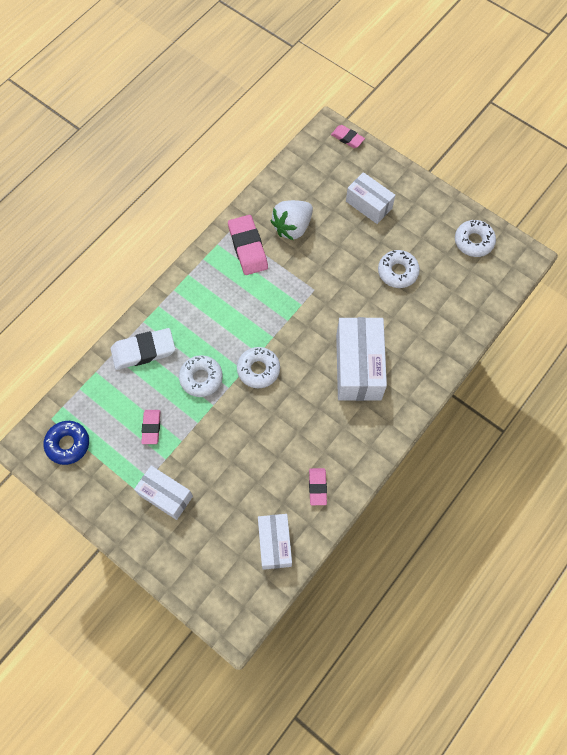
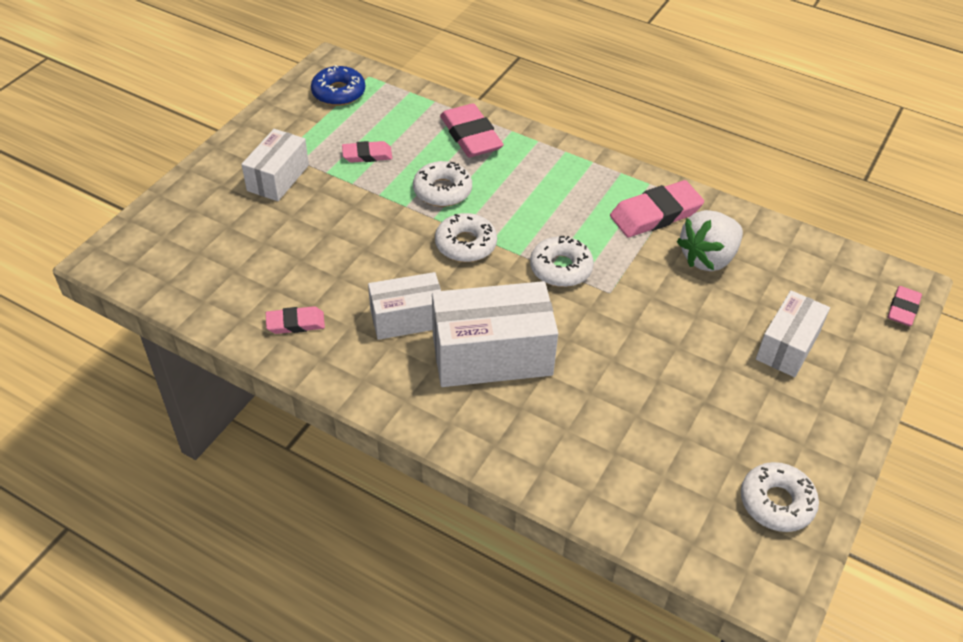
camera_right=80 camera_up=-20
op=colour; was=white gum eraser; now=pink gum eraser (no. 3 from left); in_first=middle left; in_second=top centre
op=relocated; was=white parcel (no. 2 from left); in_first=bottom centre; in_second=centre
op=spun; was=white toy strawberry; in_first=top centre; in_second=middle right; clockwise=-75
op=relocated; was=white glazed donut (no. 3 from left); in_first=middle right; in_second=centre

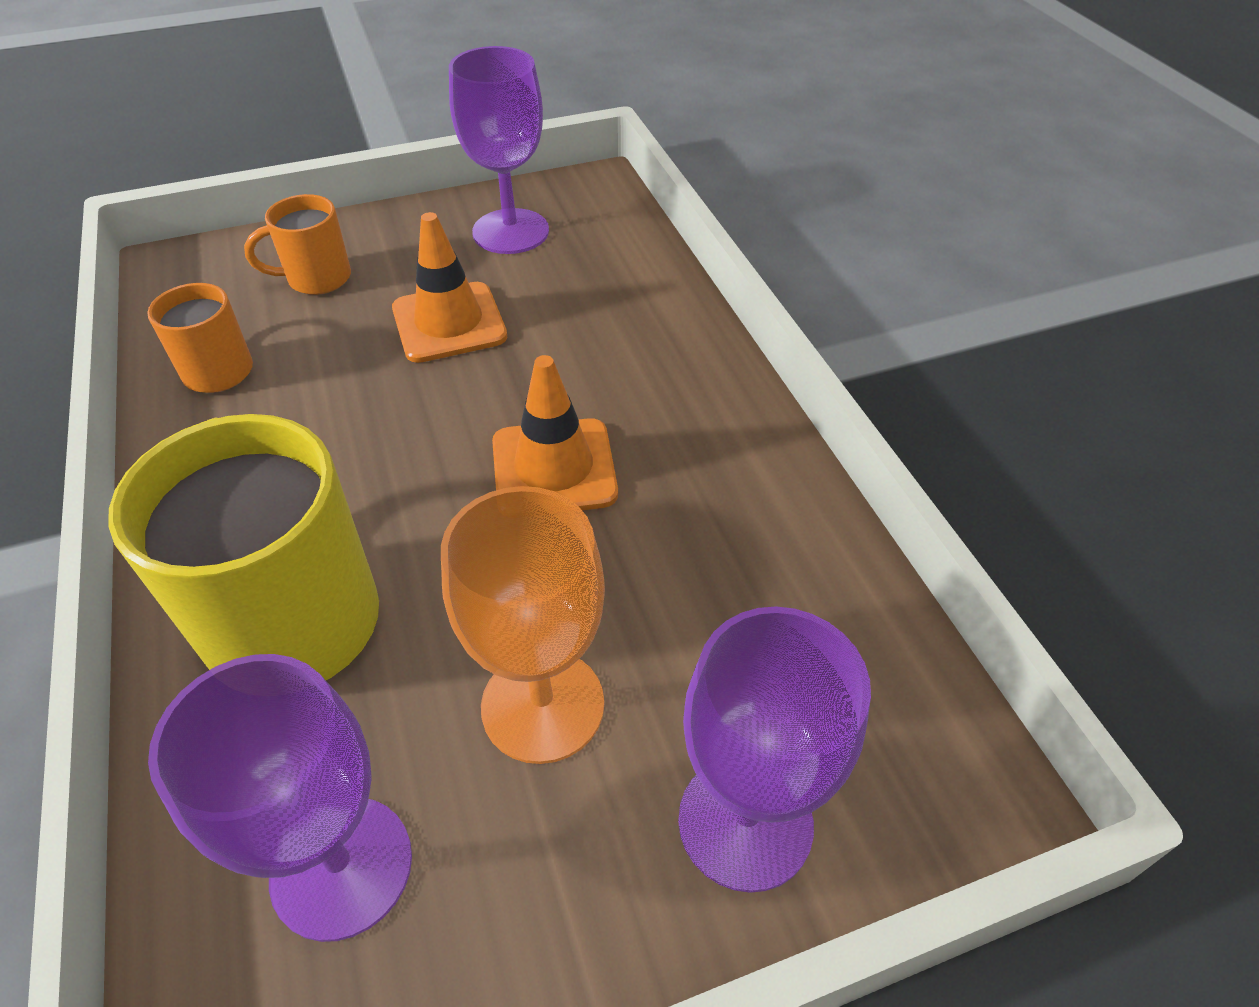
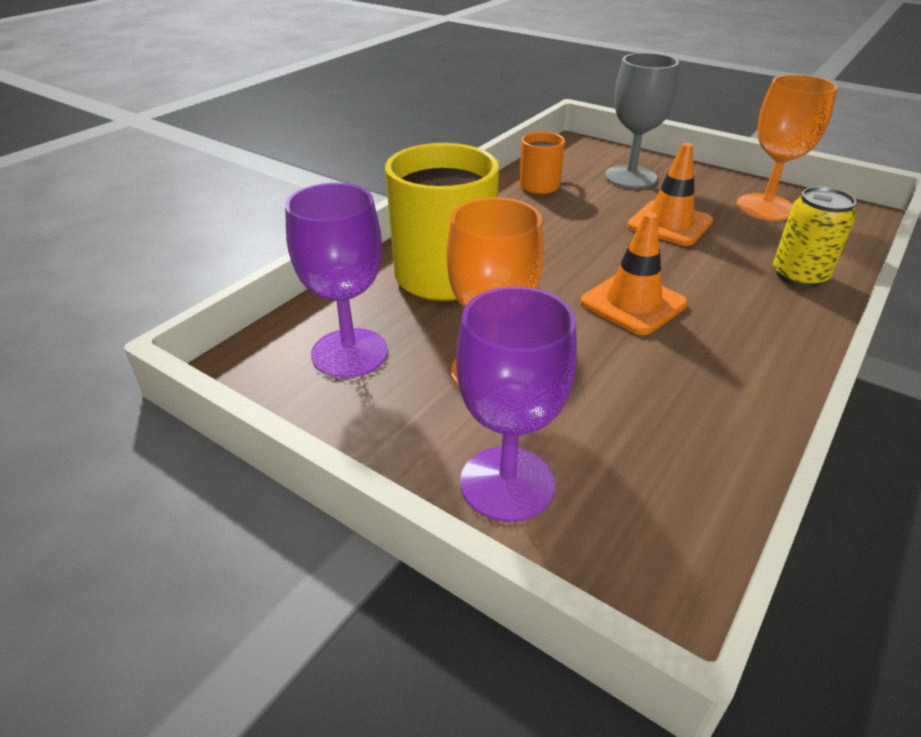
camera_right=55 camera_up=-10
op=exchanged; was=orange mug (no. 2 from left); now=ash-grey wine glass; in_first=top left; in_second=top right
op=colour; was=violet wine glass (no. 2 from left); now=orange wine glass (no. 2 from left); in_first=top centre; in_second=top right
op=appeared; now=golden soda can; in_second=top right

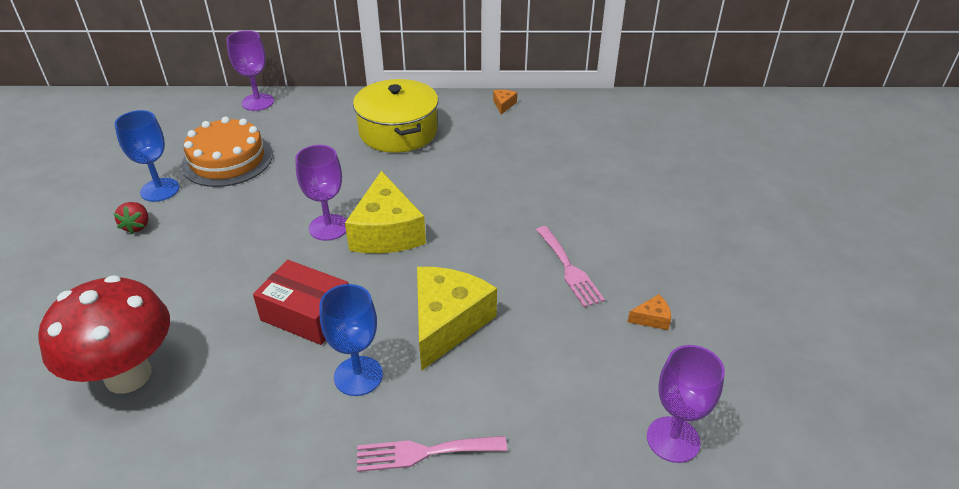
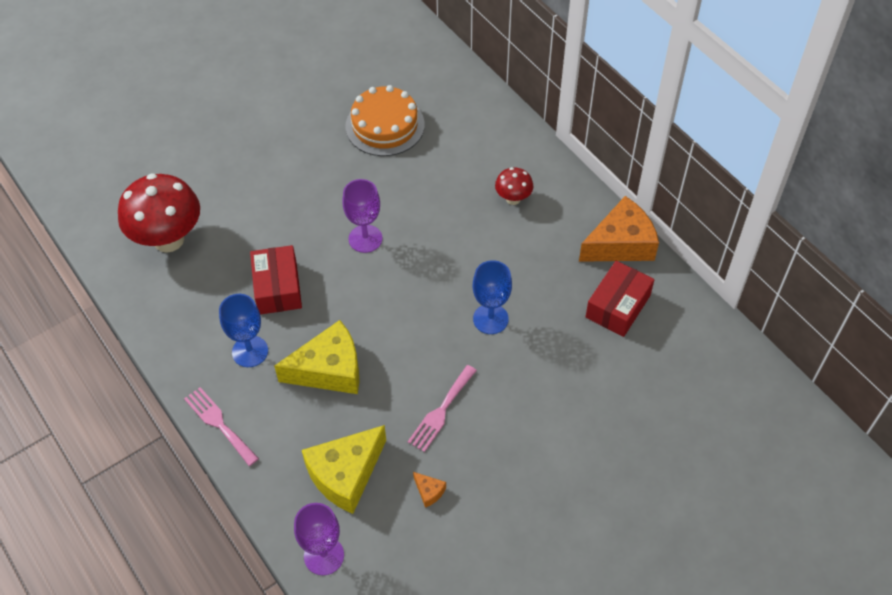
camera_right=55 camera_up=15
op=relocated; was=blue wine glass (no. 1 from left in the first image); now=blue wine glass (no. 2 from left); in_first=top left; in_second=centre
op=missing; was=red toy strawberry; in_first=middle left
op=missing; was=violet wine glass (no. 1 from left); in_first=top left
op=relocated; was=golden piece of cheese (no. 1 from left in the first image); now=golden piece of cheese (no. 2 from left); in_first=centre; in_second=bottom centre
op=exchanged; was=golden stockpot; now=red mushroom (no. 2 from left); in_first=top centre; in_second=top centre
op=size; was=orange piece of cheese (no. 1 from left in the first image); in_first=top centre; in_second=middle right; ratio=2.47
op=appeared; now=red parcel (no. 2 from left); in_second=middle right

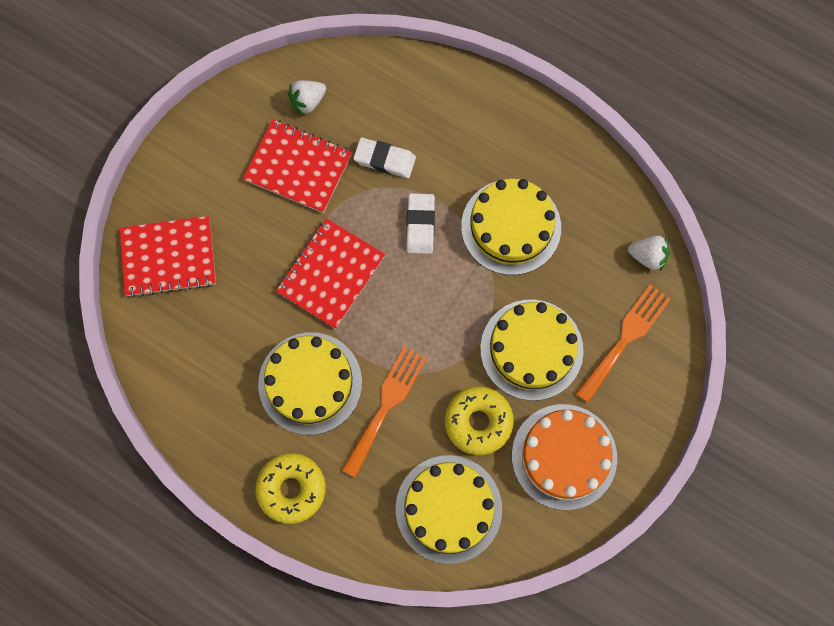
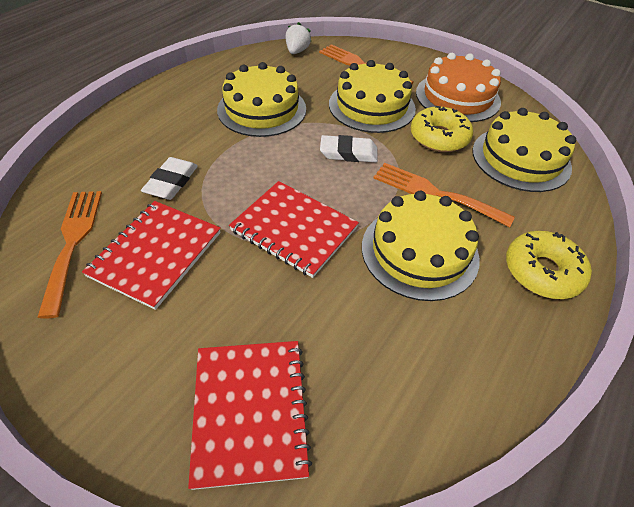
camera_right=-90 camera_up=-25
op=exchanged; was=white toy strawberry (no. 1 from left); now=orange dinner fork (no. 1 from left); in_first=top centre; in_second=middle left
op=relocated; was=white gum eraser (no. 2 from left); in_first=centre; in_second=top centre

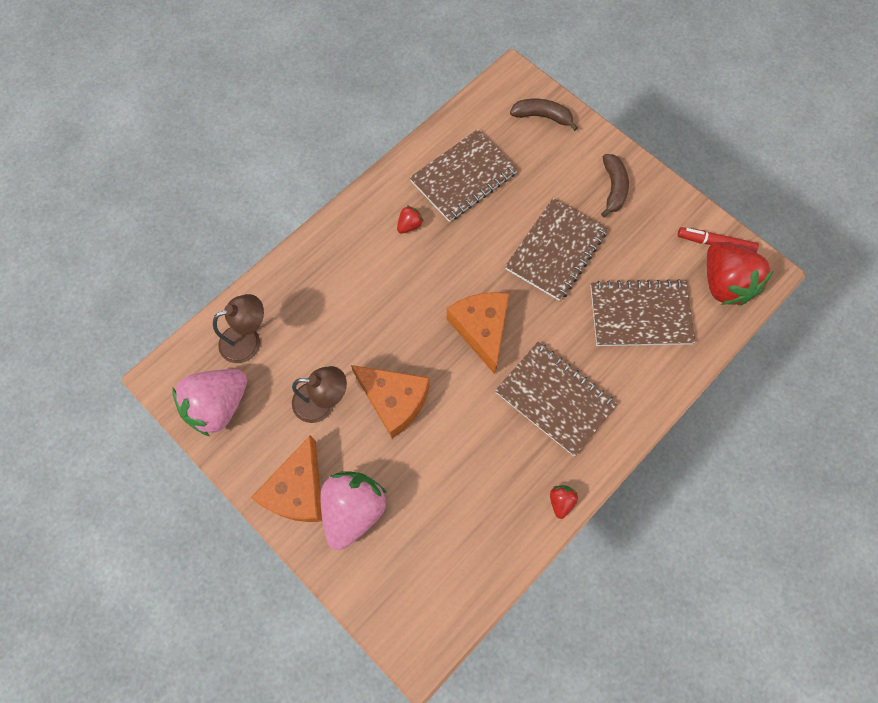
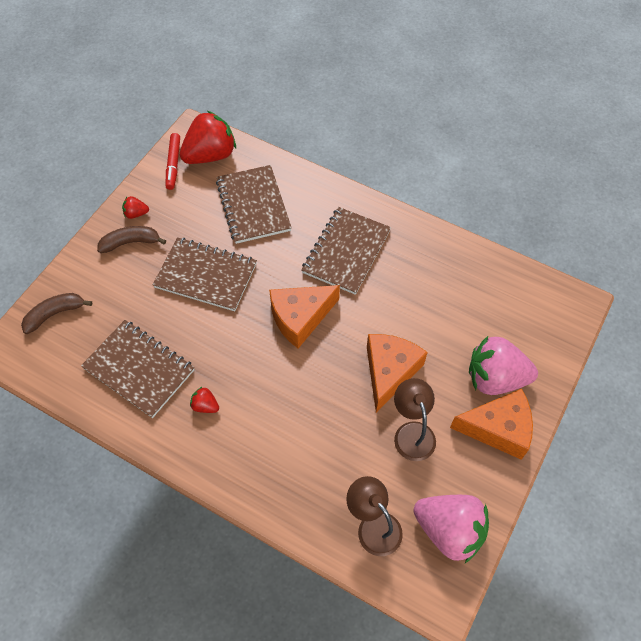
camera_right=-105 camera_up=-10
op=spun; was=dark brown banana (no. 1 from left); in_first=top centre; in_second=middle left; clockwise=60
op=relocated; was=red toy strawberry (no. 2 from left in the first image); now=red toy strawberry (no. 1 from left); in_first=bottom centre; in_second=top left

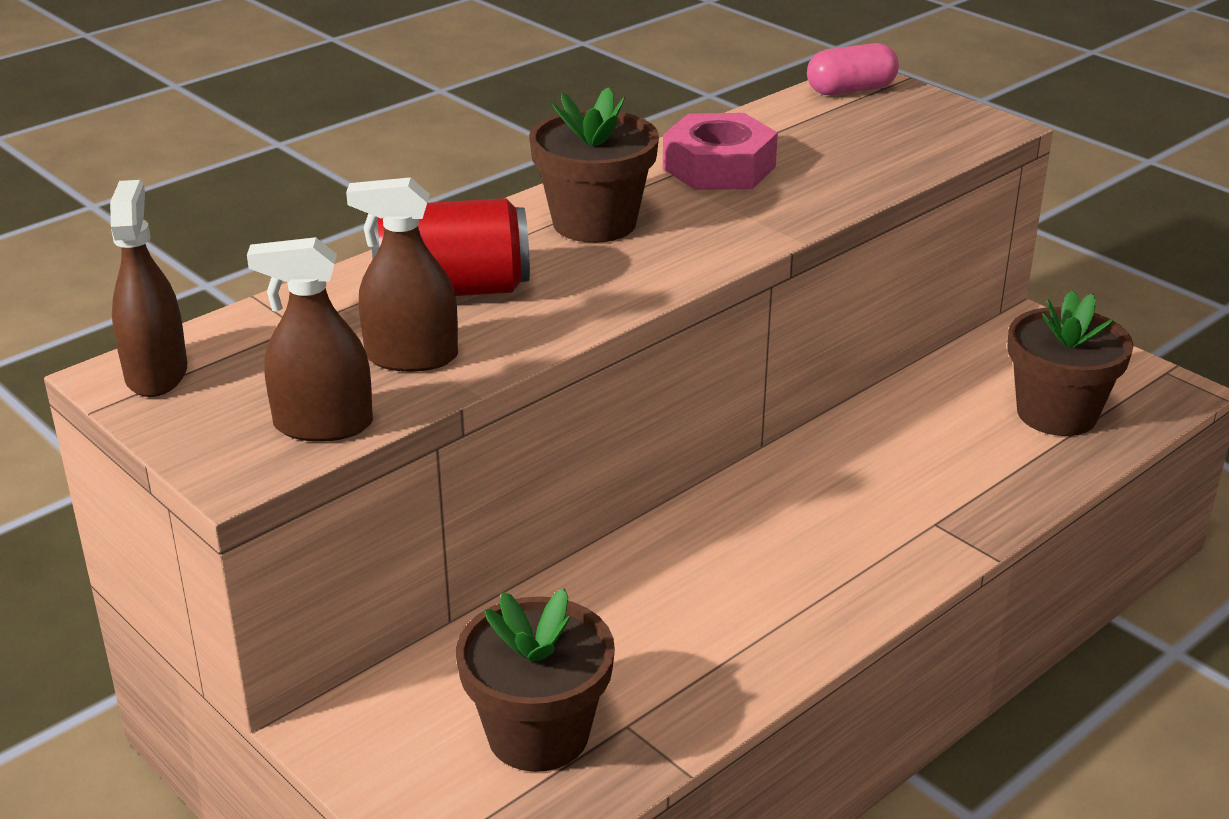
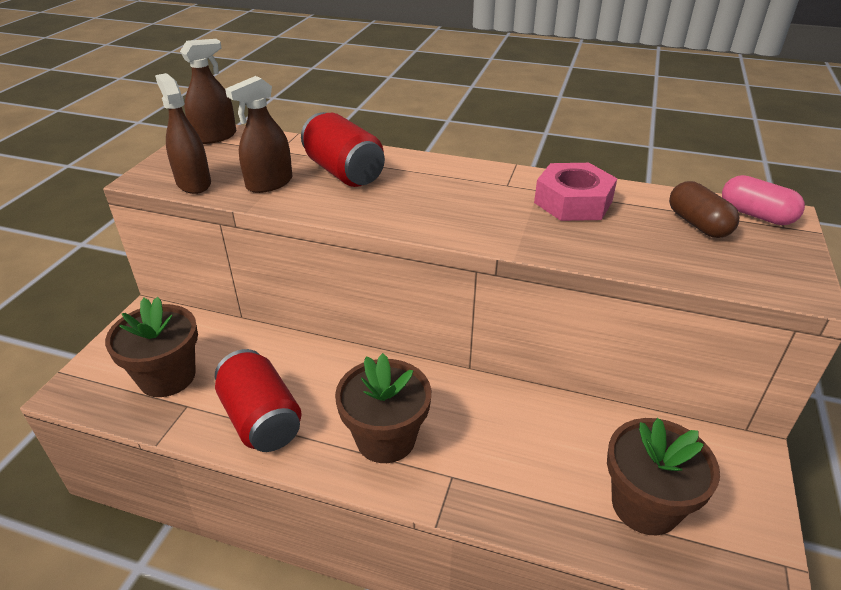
camera_right=60 camera_up=5
op=spun; was=dark brown spray cleaner (no. 3 from left); in_first=middle left; in_second=top left; clockwise=-105
op=relocated; was=dark brown plant pot (no. 2 from left); in_first=top centre; in_second=bottom centre
op=appeared; now=red soda can (no. 1 from left); in_second=bottom left
op=appeared; now=dark brown capsule; in_second=middle right

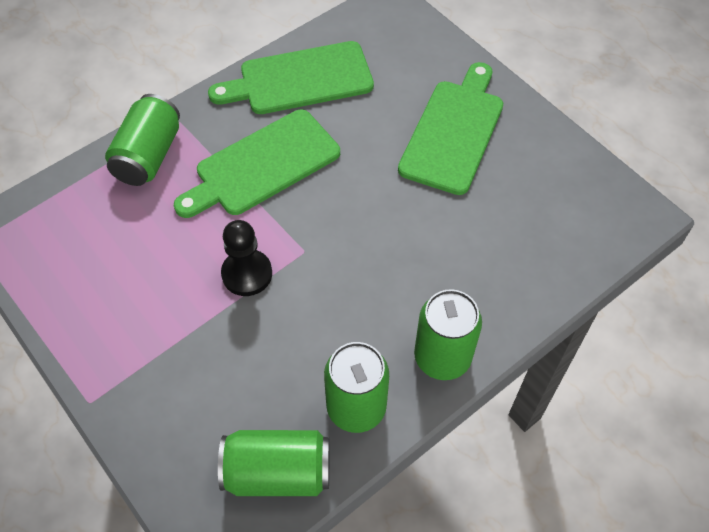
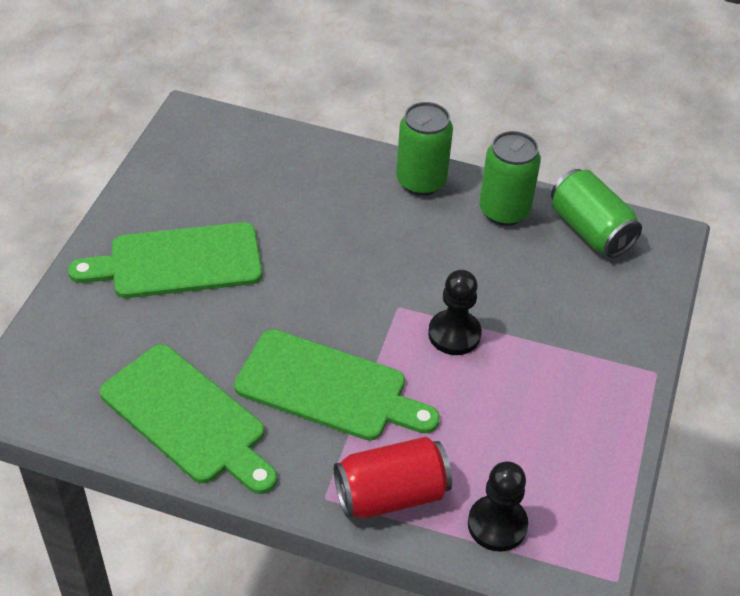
camera_right=-125 camera_up=-10
op=colour; was=emerald soda can (no. 1 from left); now=red soda can; in_first=top left; in_second=bottom centre
op=appeared; now=black game pawn (no. 2 from left); in_second=bottom right

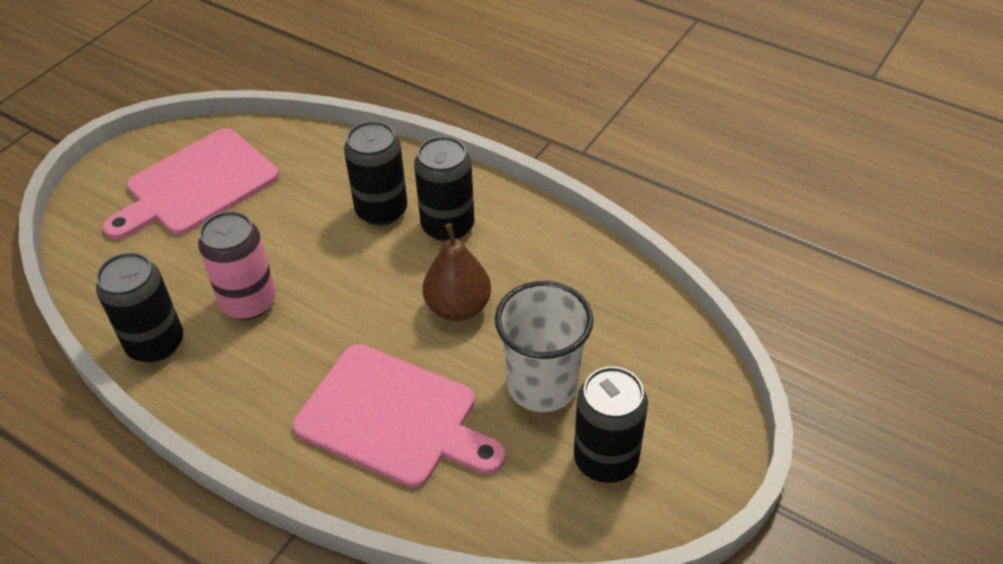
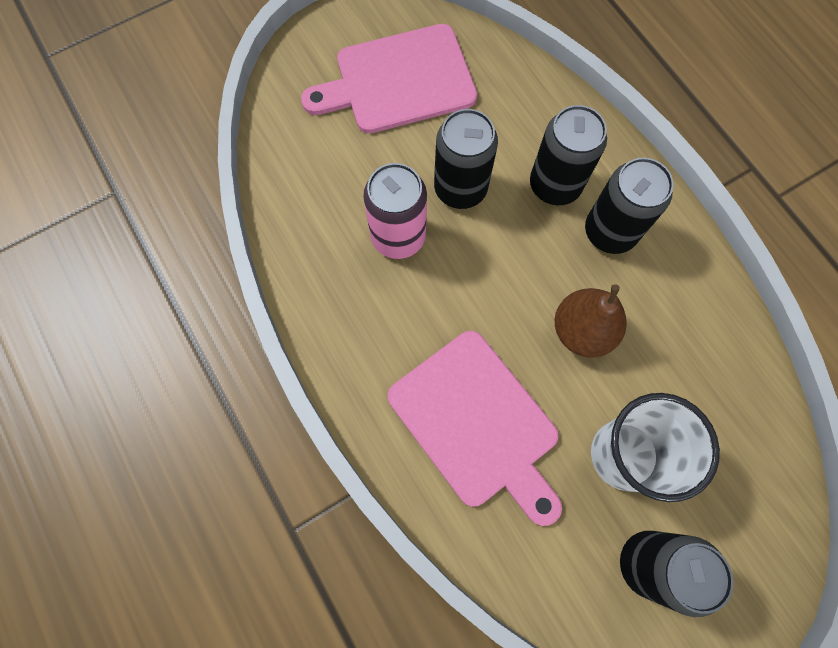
camera_right=25 camera_up=25
op=relocated; was=black soda can (no. 1 from left); in_first=middle left; in_second=top centre

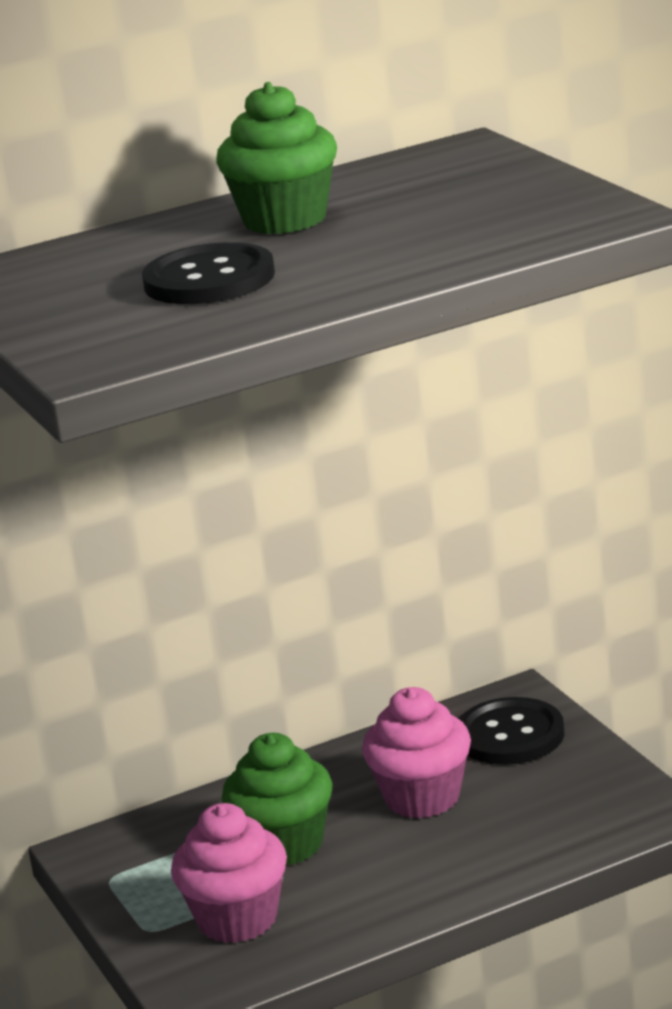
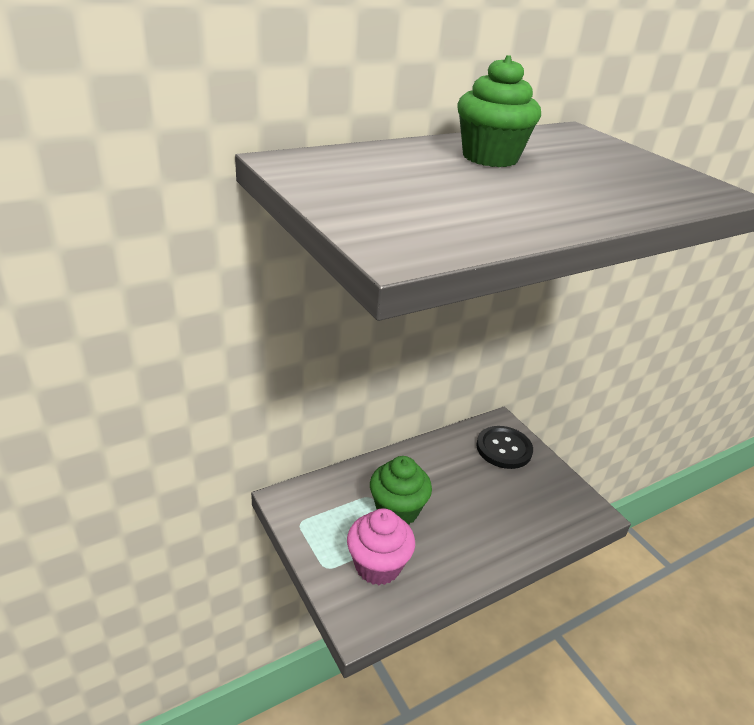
camera_right=-10 camera_up=10
op=missing; was=black button (no. 1 from left); in_first=top left
op=missing; was=pink muffin (no. 2 from left); in_first=bottom centre

